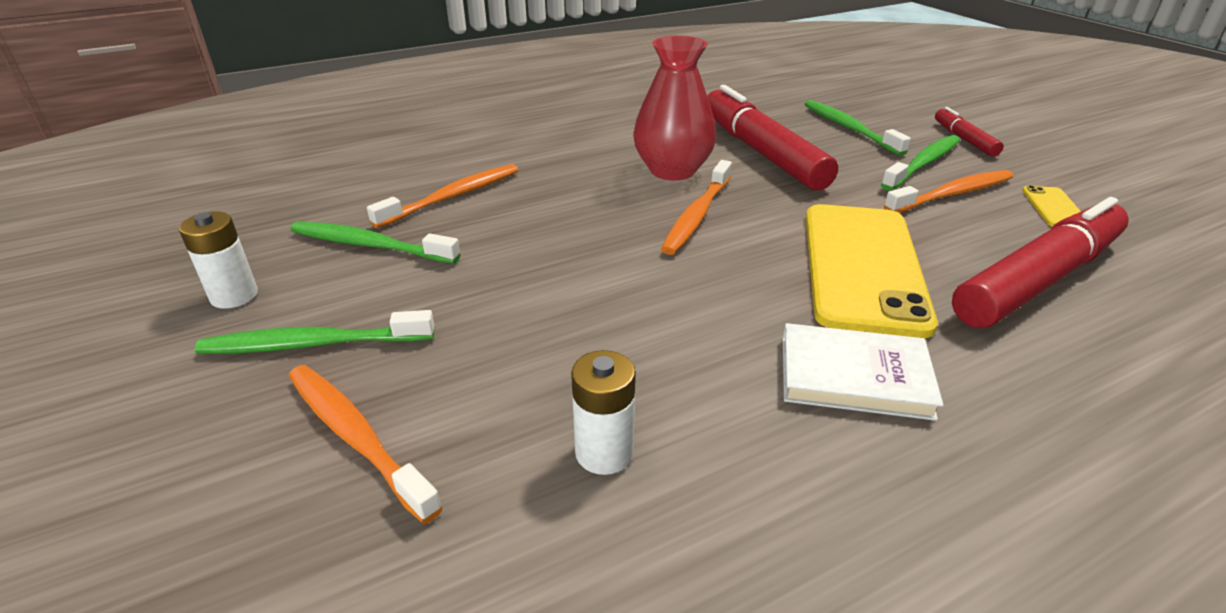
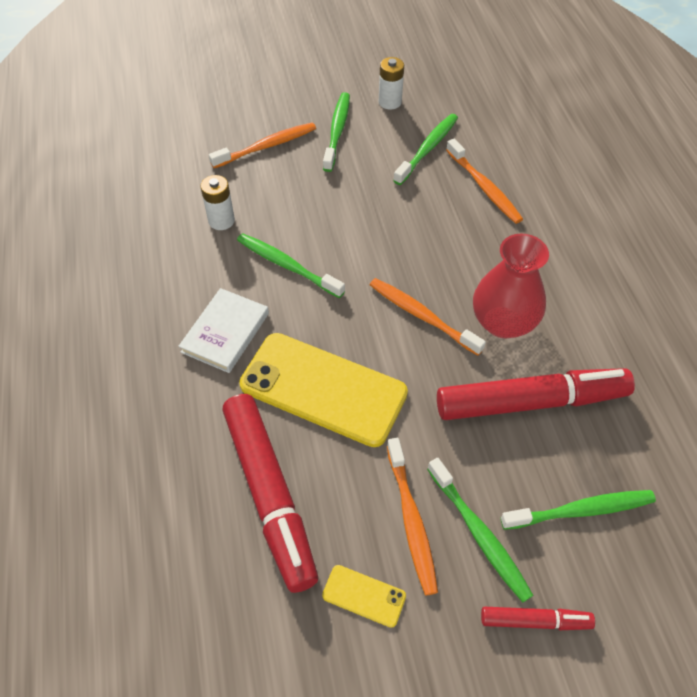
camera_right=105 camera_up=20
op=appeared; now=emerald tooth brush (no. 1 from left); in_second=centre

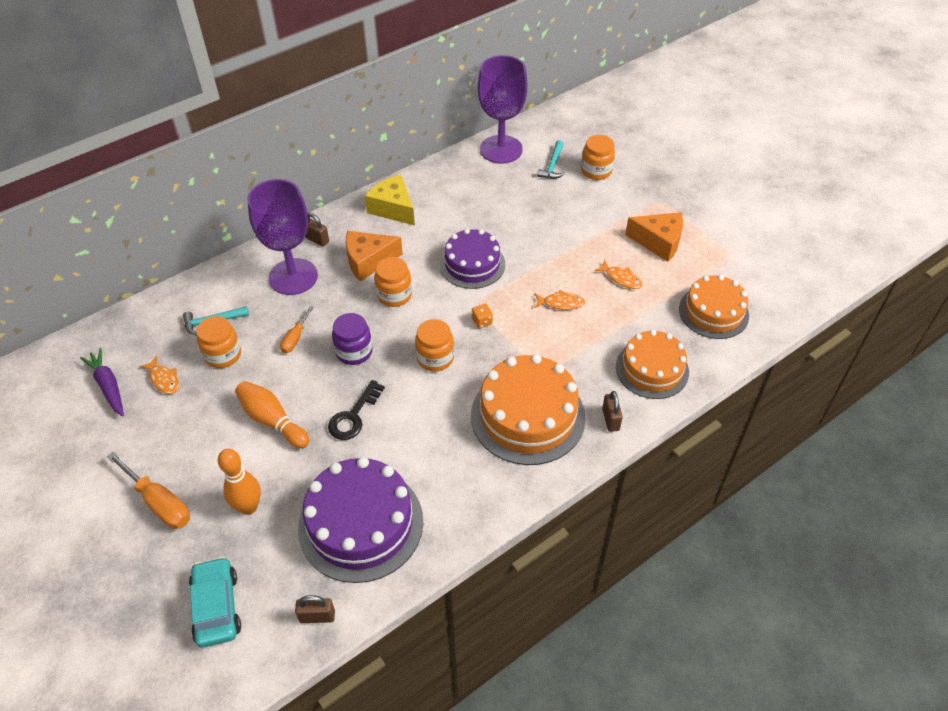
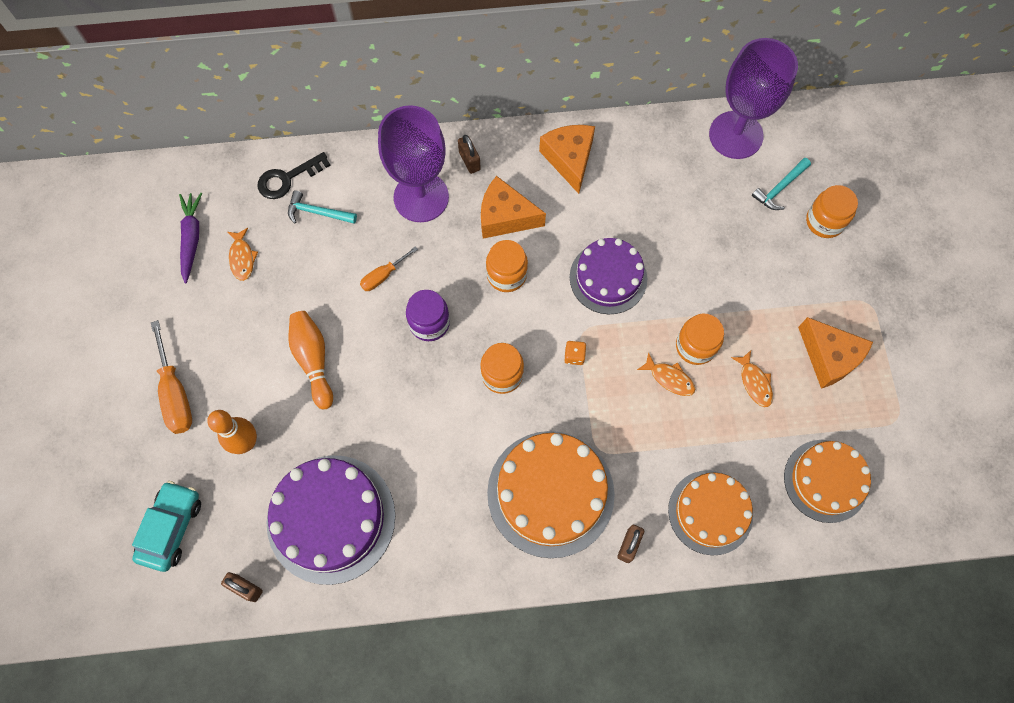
camera_right=30 camera_up=20
op=relocated; was=orange jam jar (no. 1 from left in the first image); now=orange jam jar (no. 3 from left); in_first=middle left; in_second=middle right
op=relocated; was=black key; in_first=centre; in_second=top left
op=colour; was=golden piece of cheese; now=orange piece of cheese (no. 2 from left); in_first=top centre; in_second=top centre

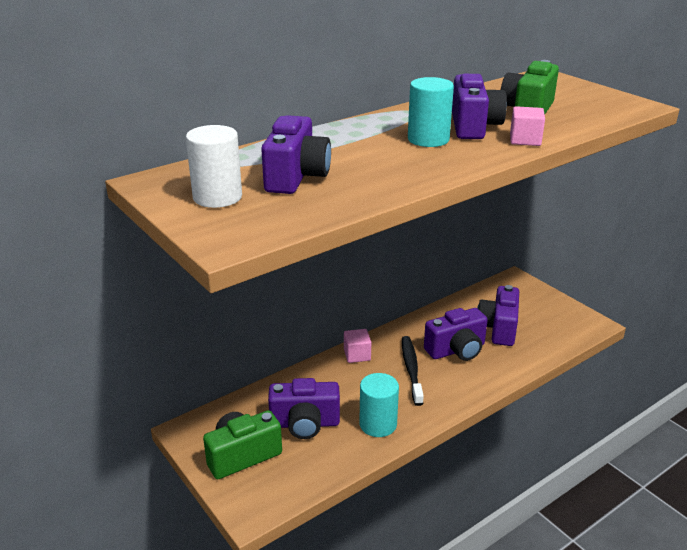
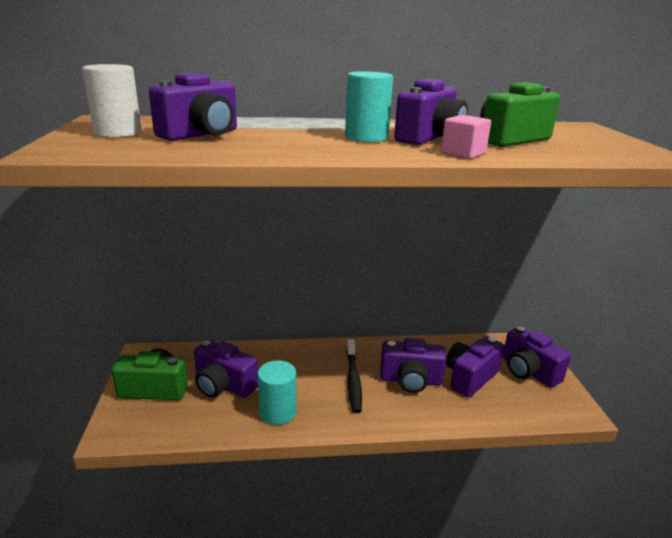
camera_right=30 camera_up=-5
op=missing; was=pink cube (no. 1 from left); in_first=centre
op=spun; was=black tooth brush; in_first=bottom centre; in_second=bottom centre; clockwise=150
op=appeared; now=violet photo camera (no. 6 from left); in_second=middle right

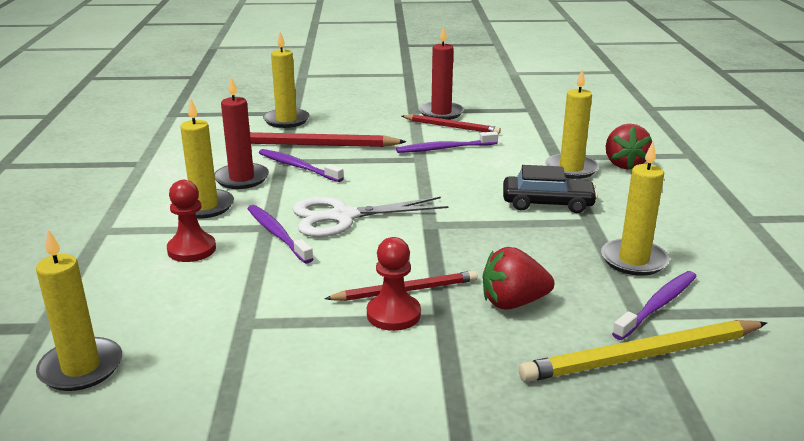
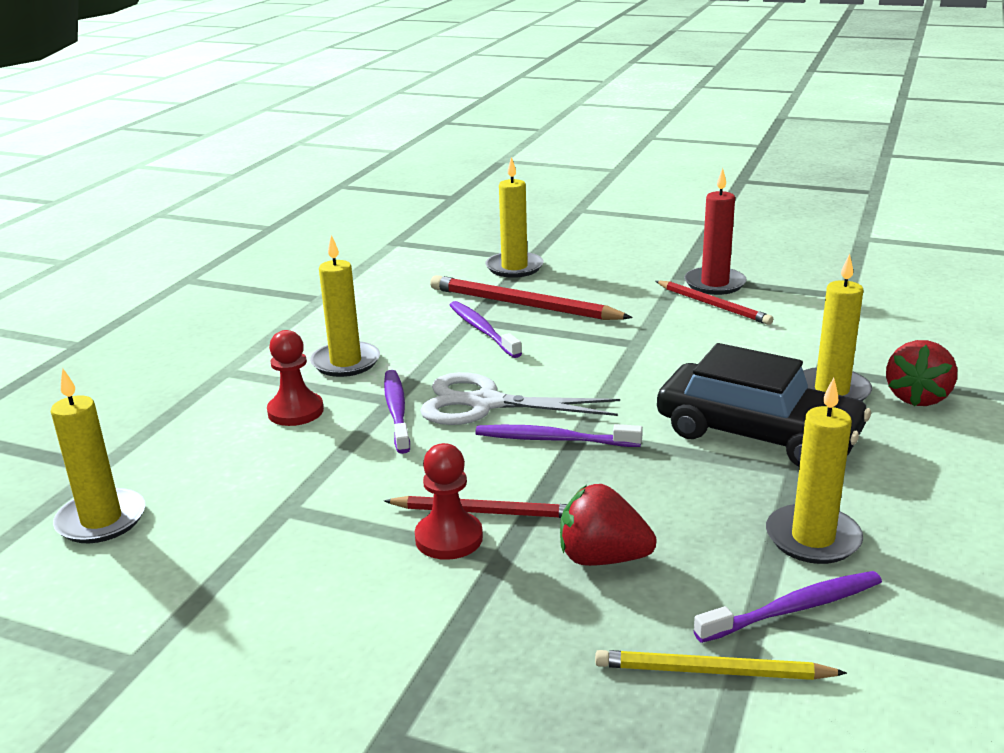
camera_right=25 camera_up=0
op=missing; was=red candle (no. 1 from left); in_first=top left
op=relocated; was=violet tooth brush (no. 3 from left); in_first=top centre; in_second=centre
op=size; was=black car; in_first=middle right; in_second=middle right; ratio=1.56
op=size; was=golden lead pencil; in_first=bottom right; in_second=bottom right; ratio=0.64

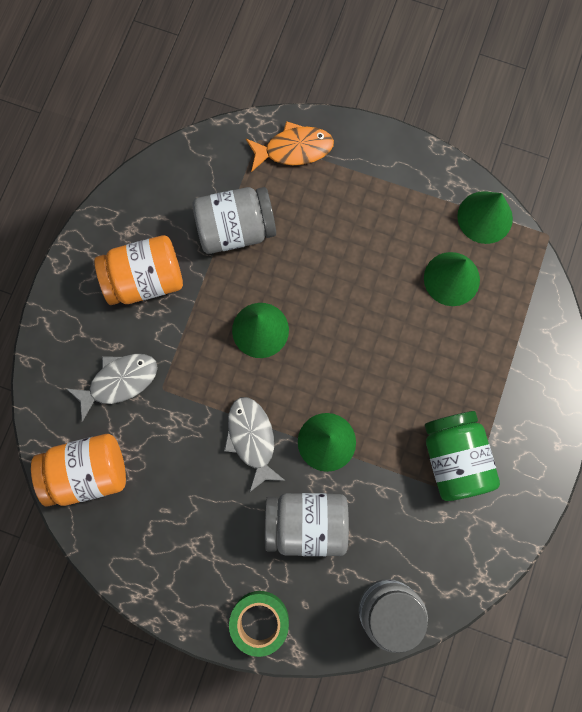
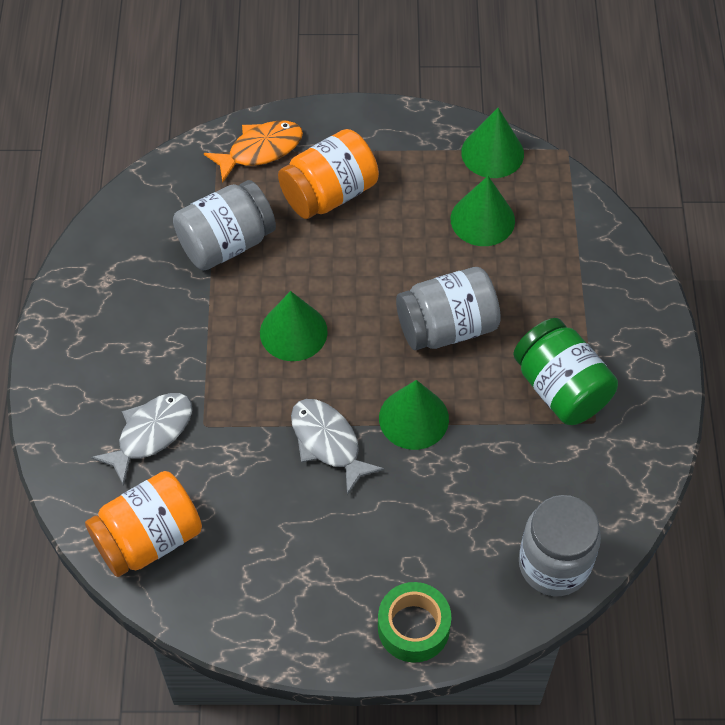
camera_right=-20 camera_up=-20
op=relocated; was=orange jam jar (no. 2 from left); in_first=middle left; in_second=top centre
op=relocated; was=ash-grey jam jar (no. 2 from left); in_first=bottom centre; in_second=centre

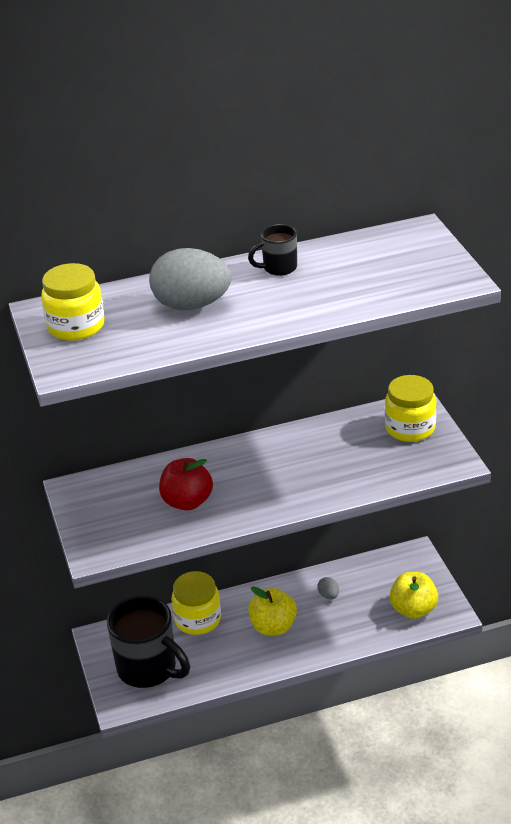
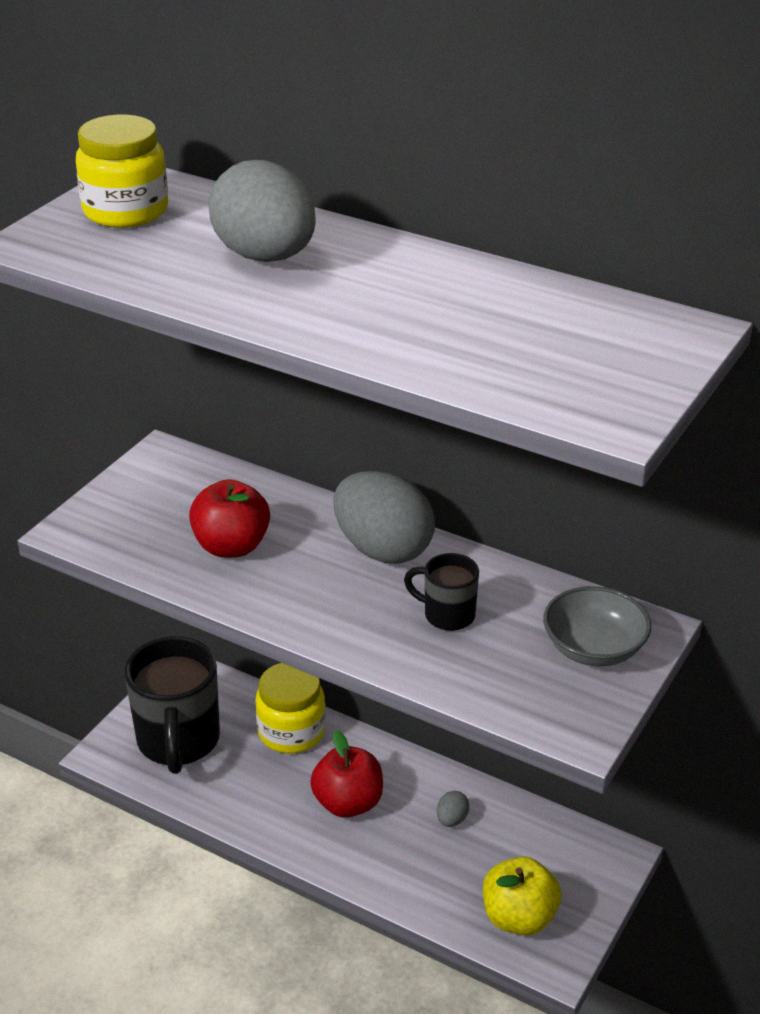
camera_right=45 camera_up=0
op=relocated; was=black mug (no. 2 from left); in_first=top centre; in_second=centre
op=colour; was=golden toy apple (no. 1 from left); now=red toy apple (no. 2 from left); in_first=bottom centre; in_second=bottom centre
op=exchanged; was=golden jam jar (no. 3 from left); now=ash-grey serving bowl; in_first=middle right; in_second=middle right
op=appeared; now=ash-grey egg shape (no. 2 from left); in_second=centre

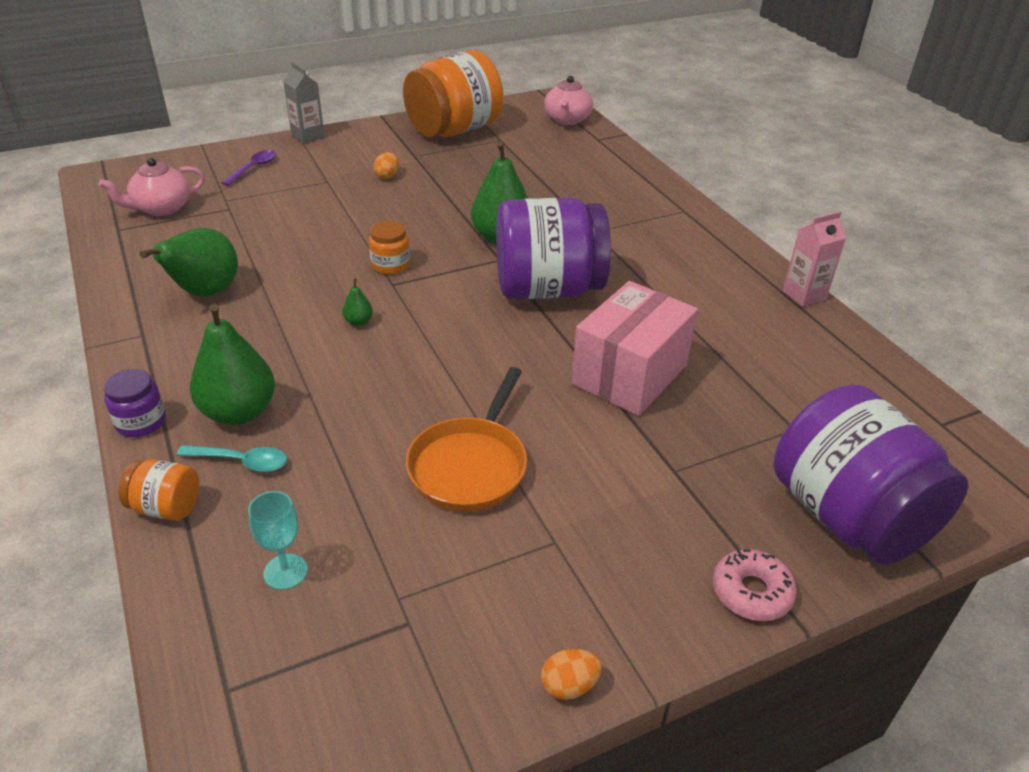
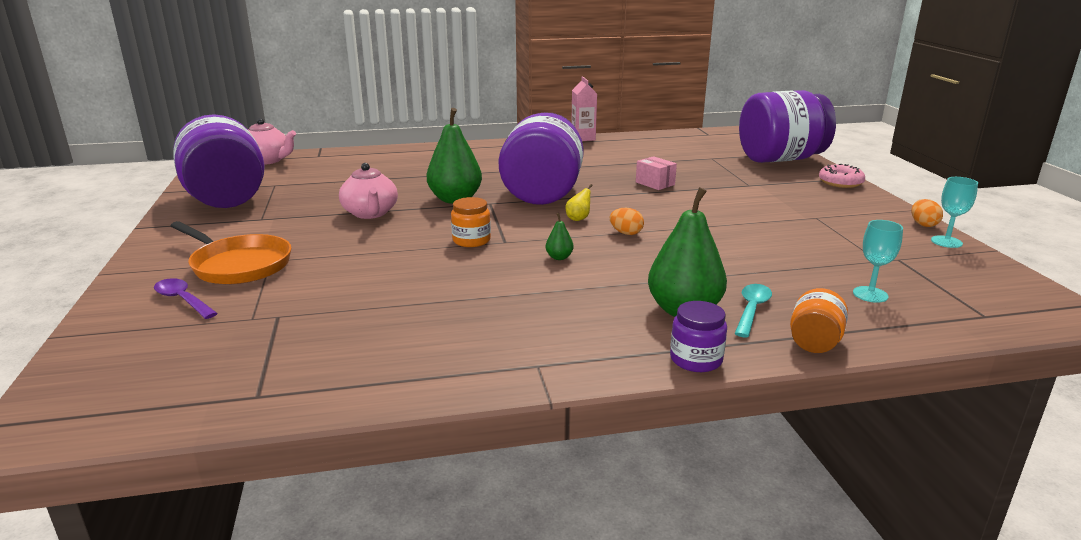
camera_right=-75 camera_up=-15
op=relocated; was=pink china teapot (no. 1 from left in the first image); now=pink china teapot (no. 2 from left); in_first=top left; in_second=centre
op=missing; was=emerald pear fruit (no. 1 from left); in_first=middle left
op=missing; was=ash-grey juice carton; in_first=top left
op=relocated; was=orange egg shape (no. 1 from left); in_first=top centre; in_second=centre
op=colour; was=orange jam jar (no. 3 from left); now=violet jam jar (no. 1 from left); in_first=top centre; in_second=top left
op=relocated; was=orange frying pan; in_first=centre; in_second=middle left
op=size; was=pink parcel; in_first=centre; in_second=top centre; ratio=0.46
op=appeared; now=golden pear fruit; in_second=centre
op=appeared; now=teal wine glass (no. 2 from left); in_second=middle right

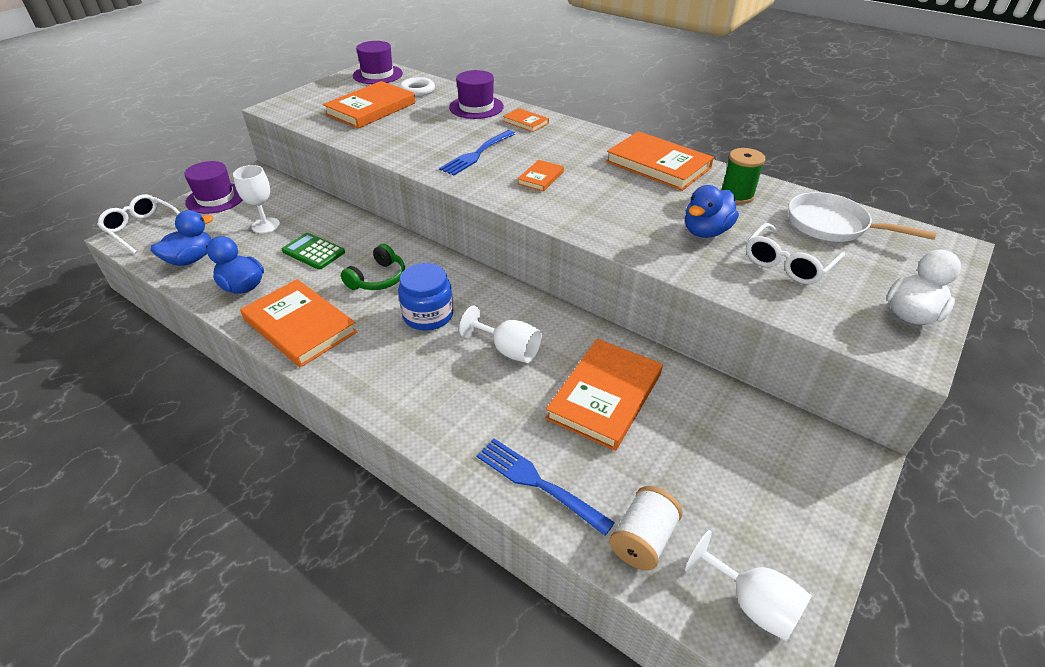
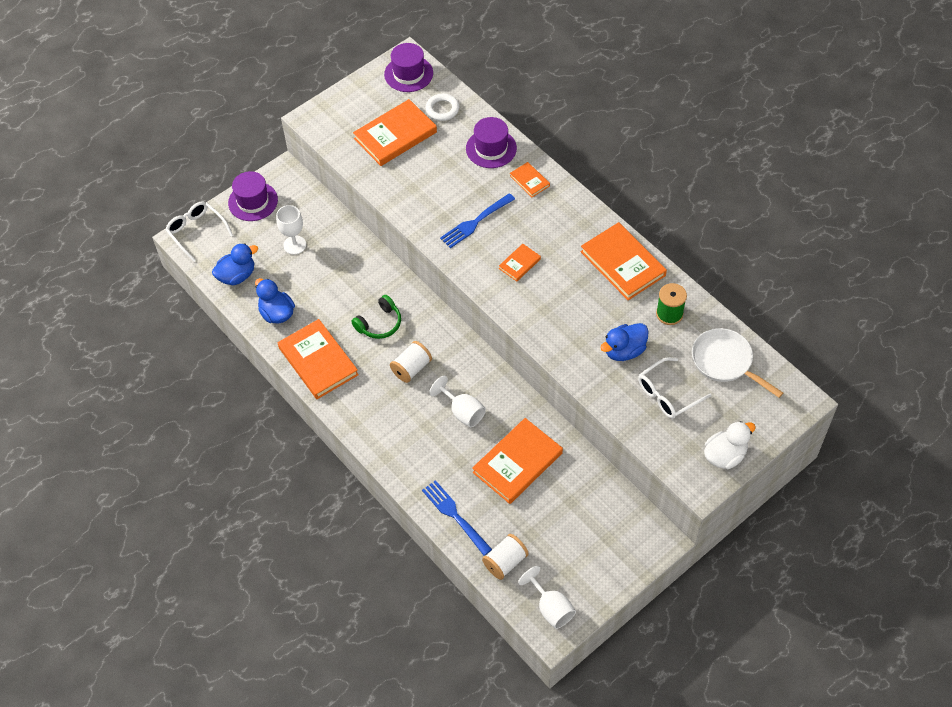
camera_right=15 camera_up=15
op=missing; was=emerald adding machine; in_first=middle left
op=exchanged; was=blue jam jar; now=white spool (no. 1 from left); in_first=centre; in_second=centre

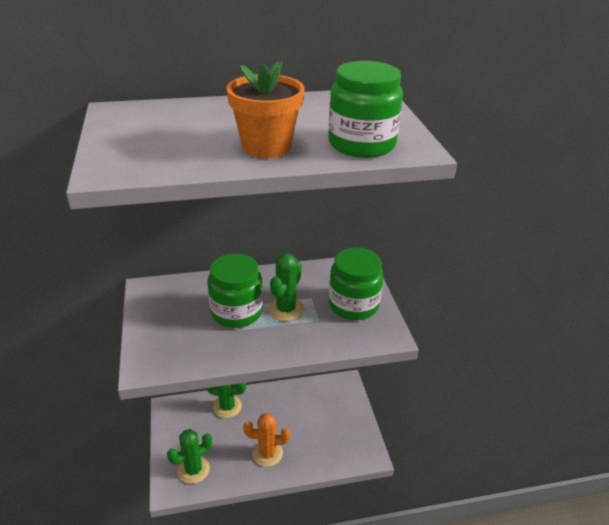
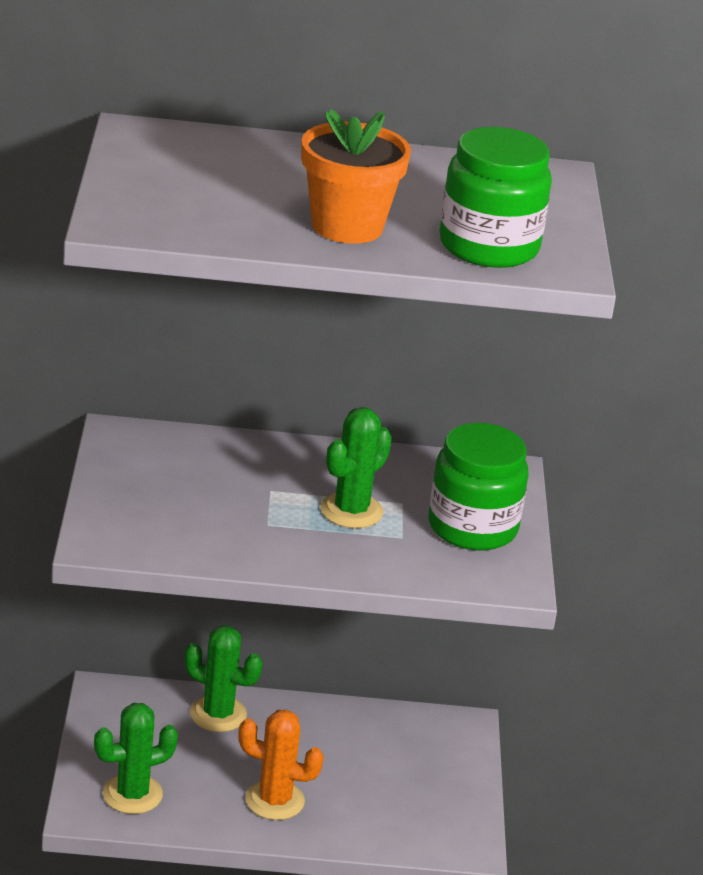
camera_right=10 camera_up=-5
op=missing; was=emerald jam jar (no. 1 from left); in_first=centre

